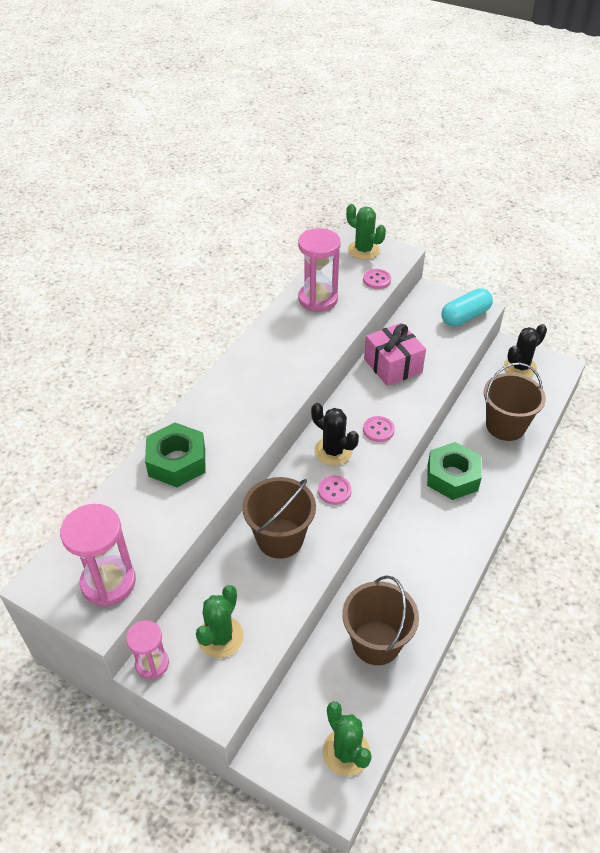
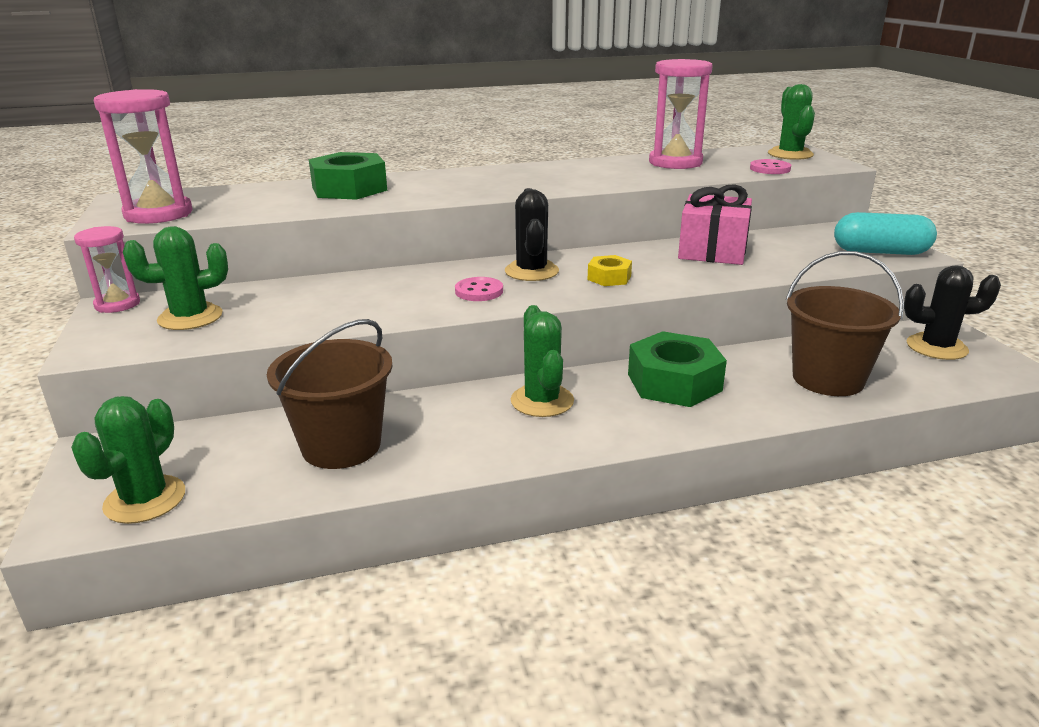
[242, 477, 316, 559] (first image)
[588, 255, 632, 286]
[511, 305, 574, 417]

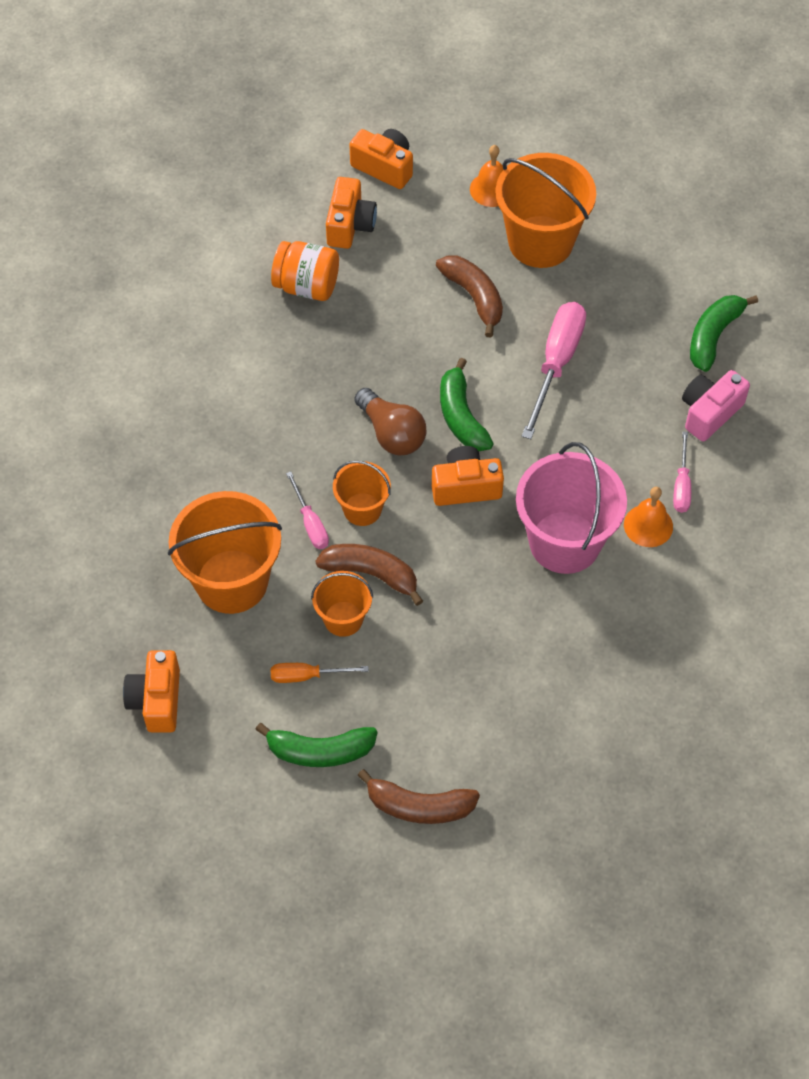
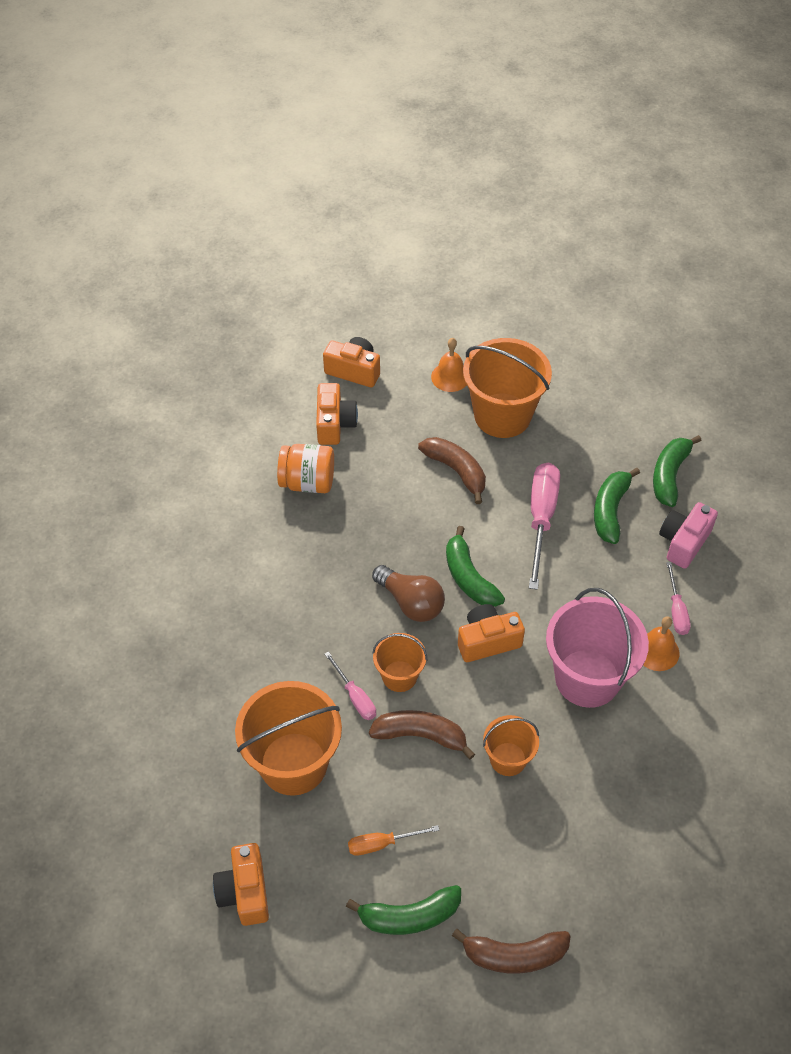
[483, 715, 539, 776]
[594, 468, 640, 544]

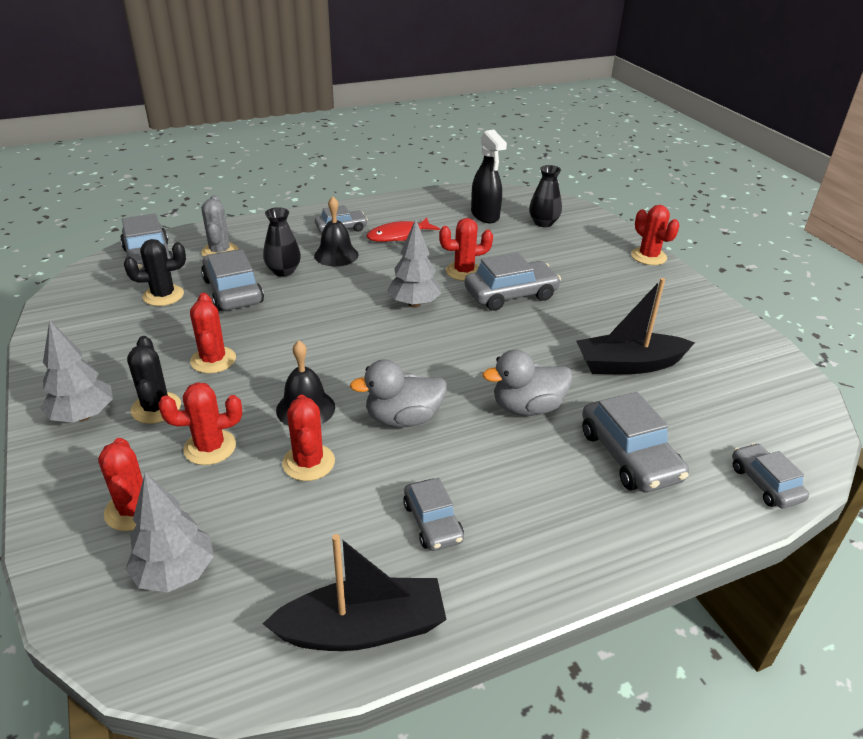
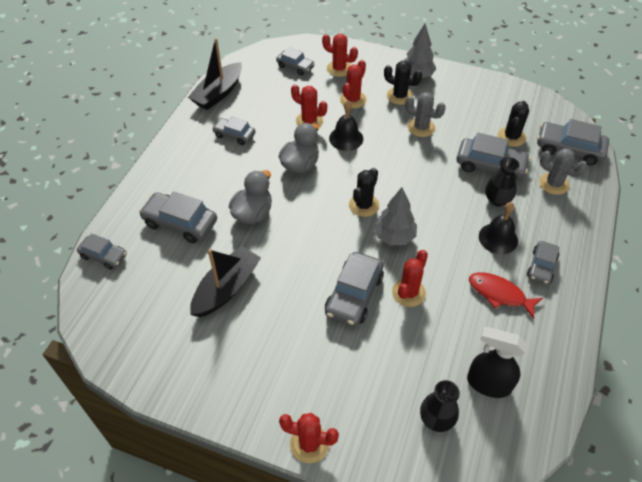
[276, 47, 315, 76]
[405, 92, 446, 137]
[469, 272, 543, 319]
[349, 168, 379, 217]

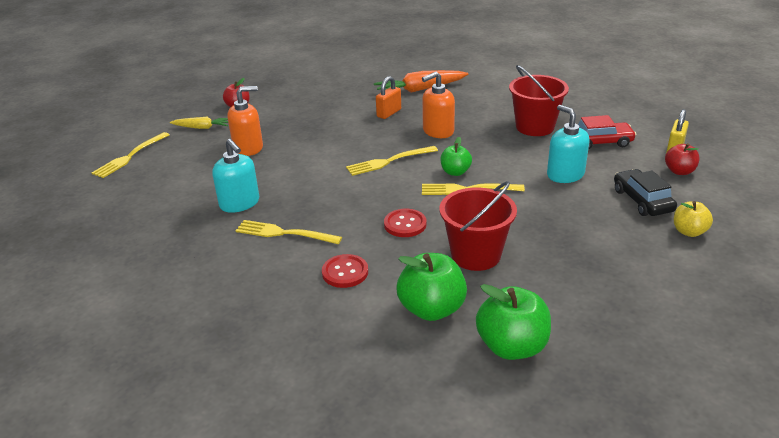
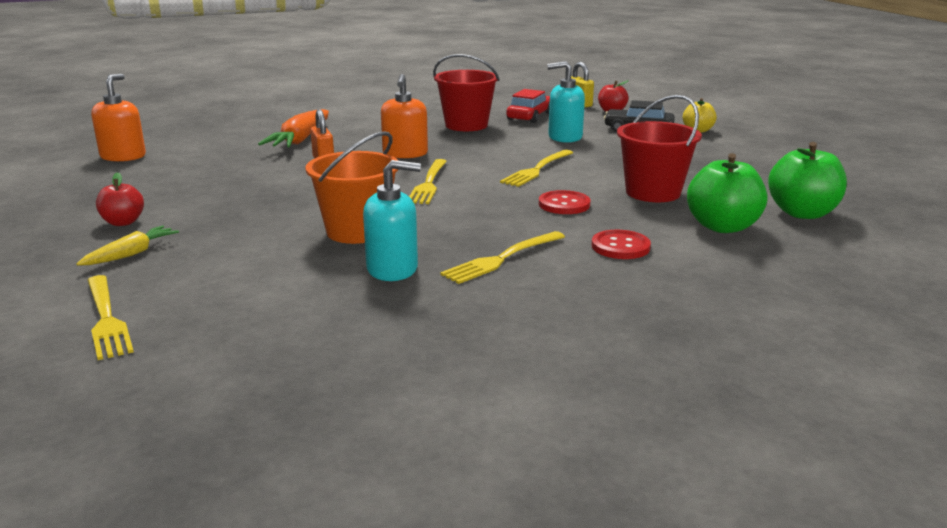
[91, 74, 146, 162]
[440, 137, 472, 176] (first image)
[305, 131, 399, 244]

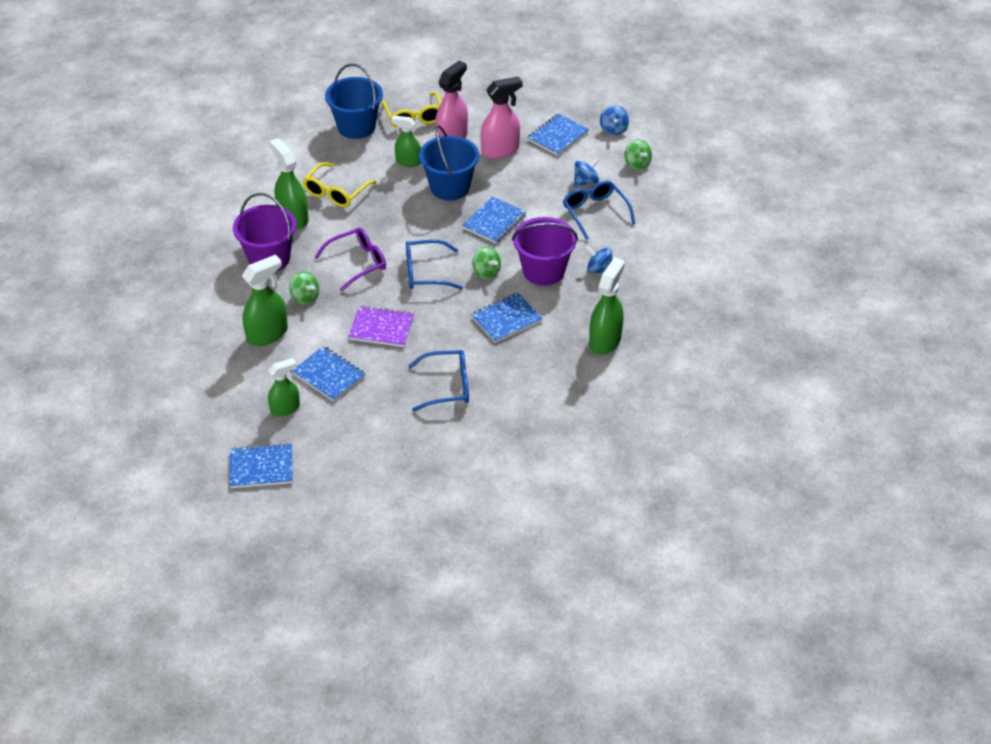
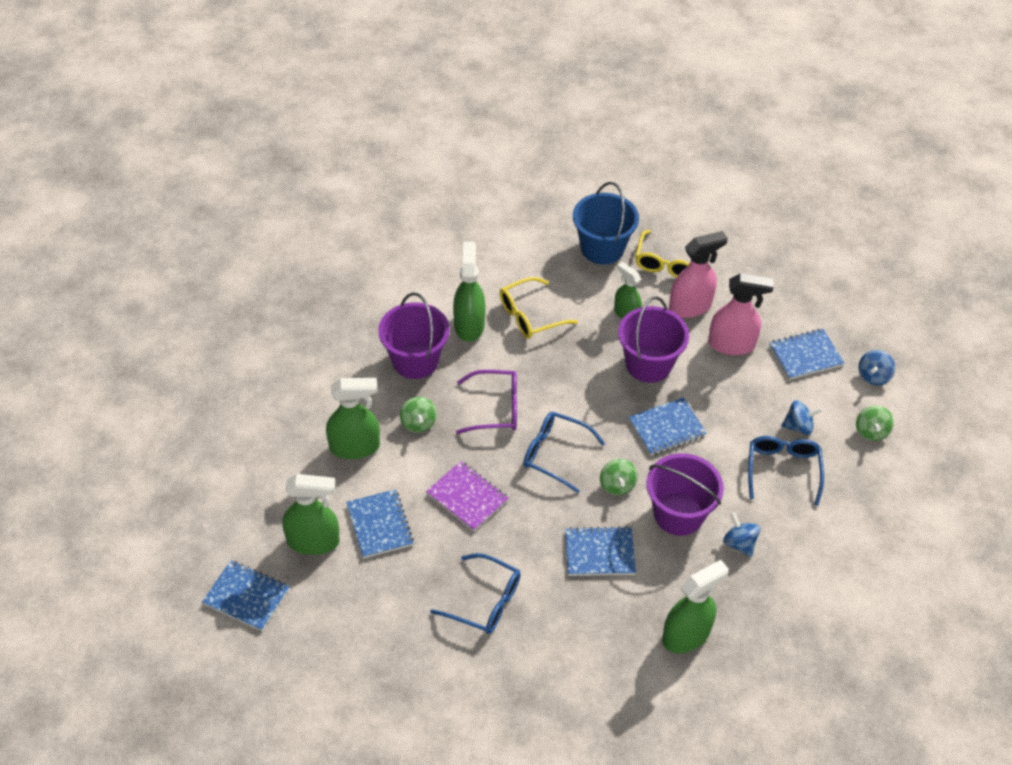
[282, 474, 340, 555]
[618, 296, 689, 383]

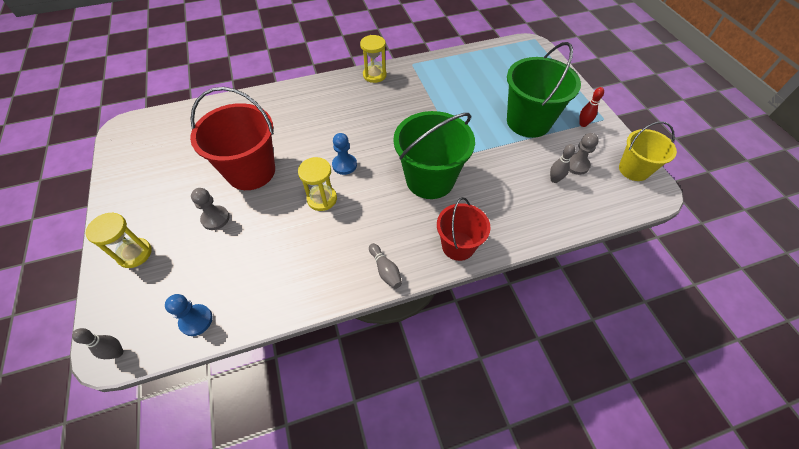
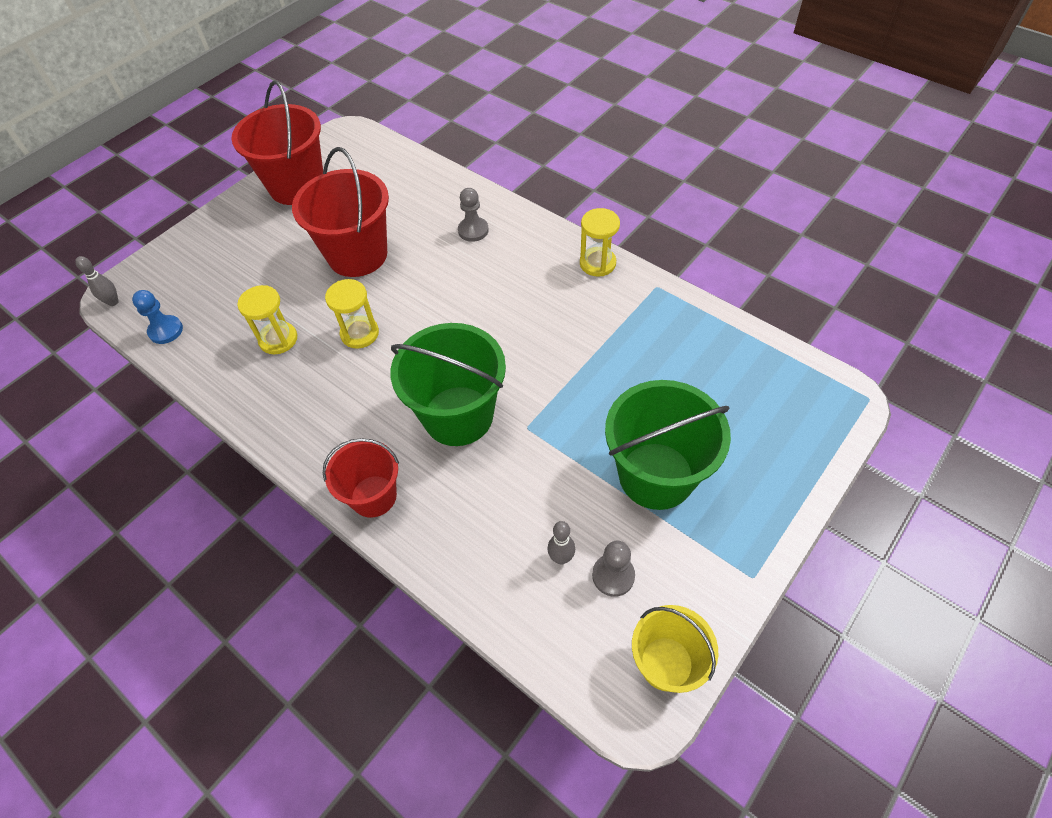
[237, 285, 297, 355]
[458, 188, 489, 242]
[332, 133, 357, 175] (first image)
[369, 243, 402, 289] (first image)
[579, 87, 604, 127] (first image)
[232, 80, 323, 205]

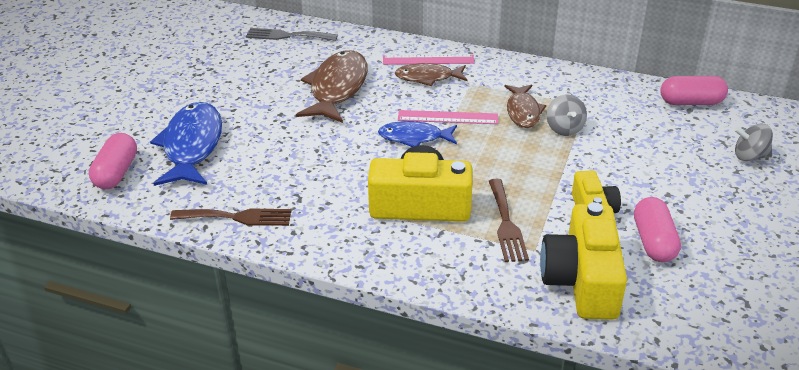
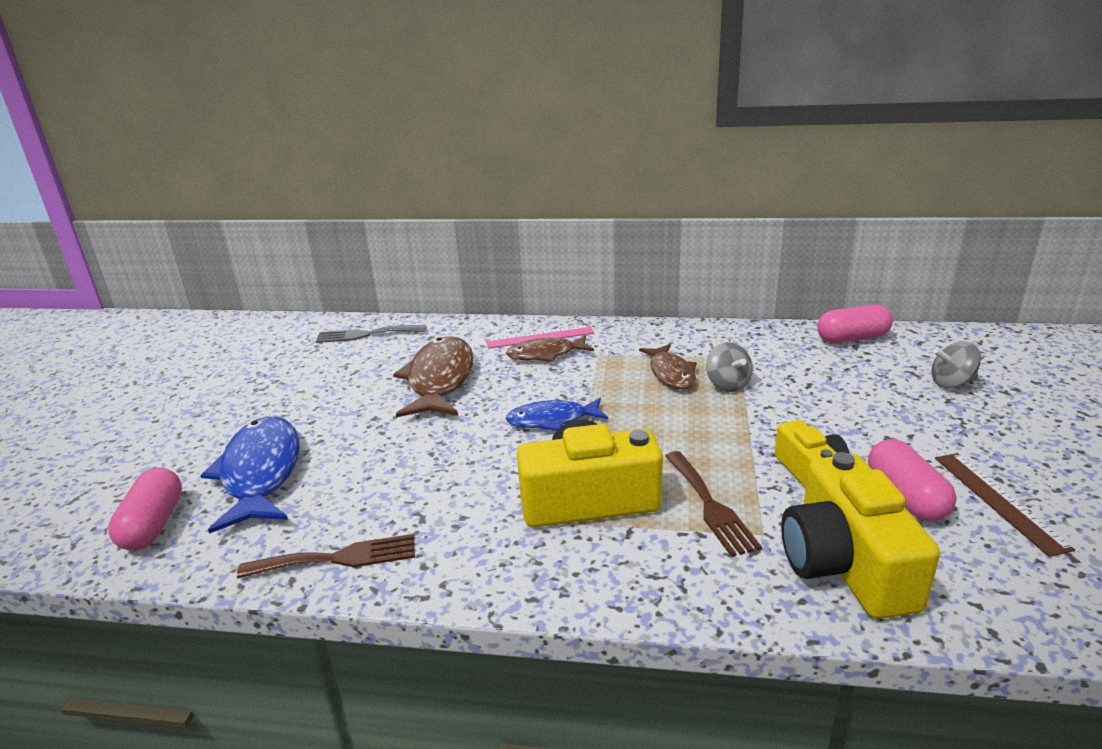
[398, 110, 498, 124] (first image)
[935, 453, 1075, 557]

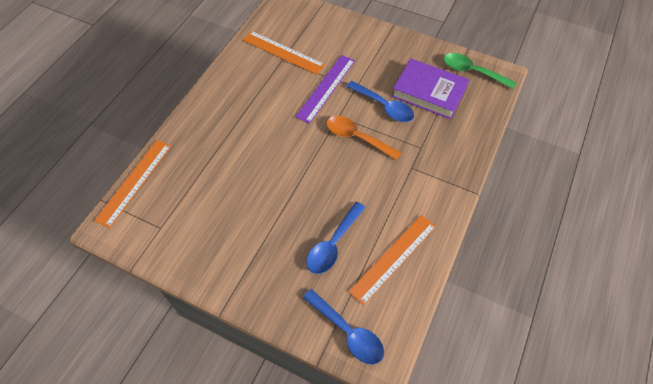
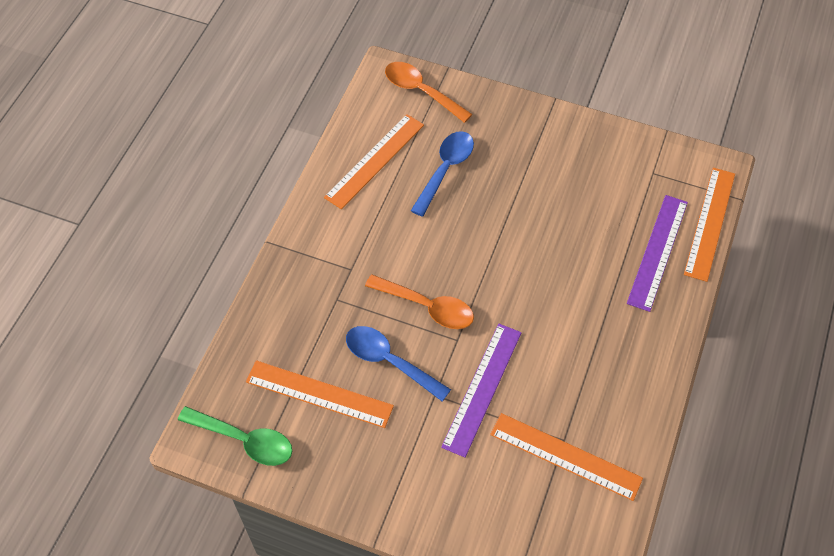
[385, 62, 472, 123]
[246, 360, 394, 428]
[627, 195, 688, 312]

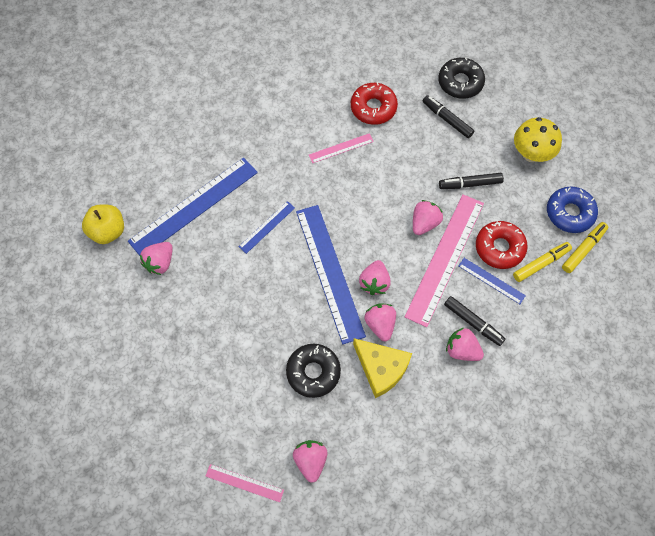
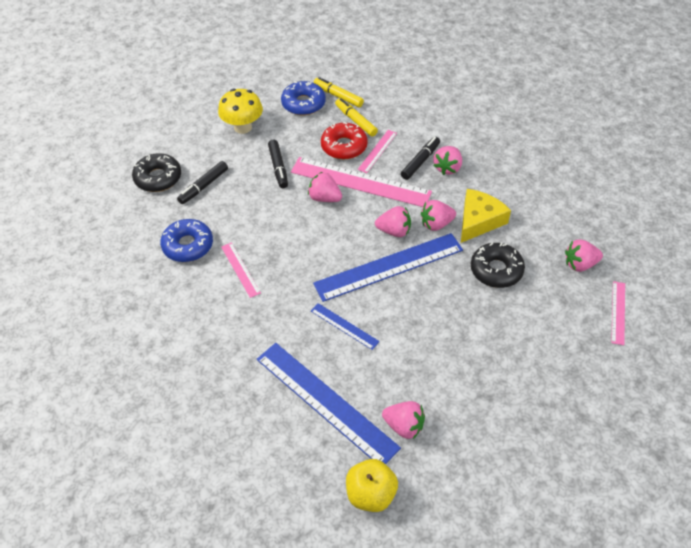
[160, 219, 213, 262]
[358, 130, 397, 173]

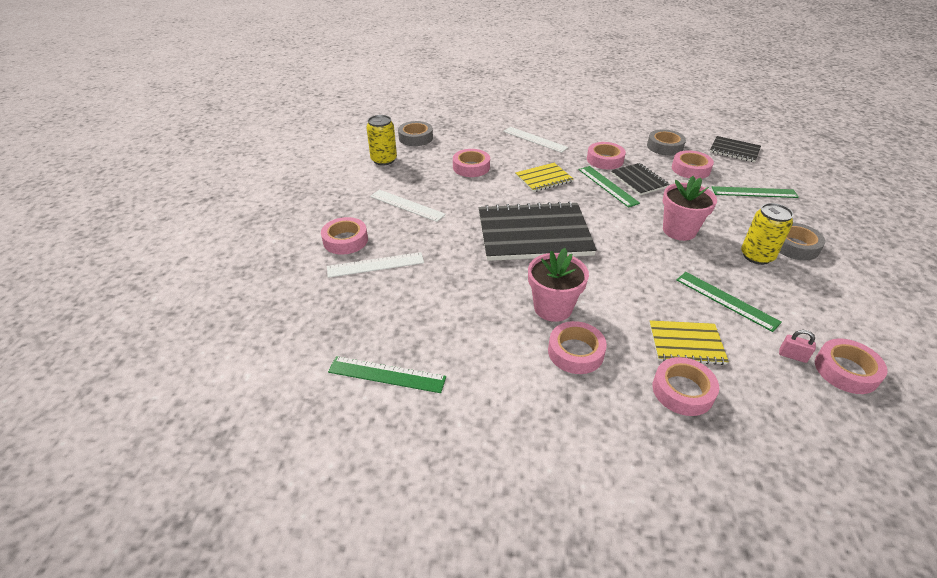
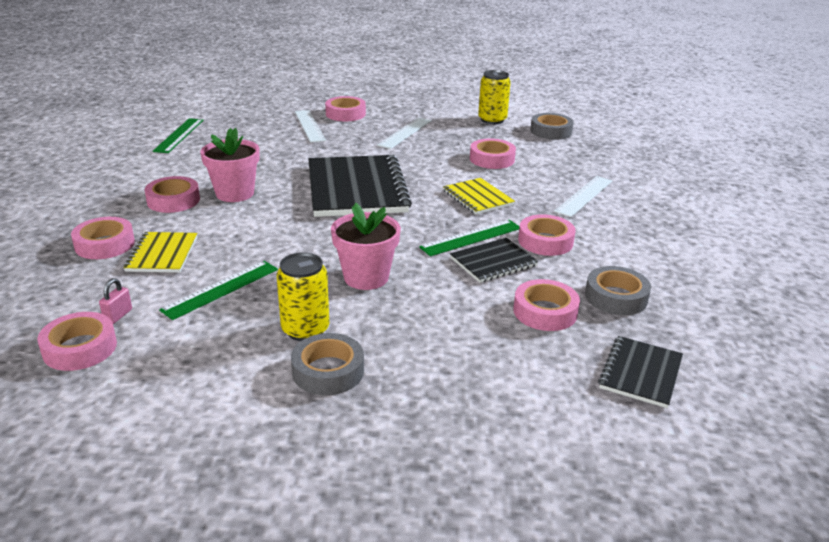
[712, 186, 799, 198] (first image)

